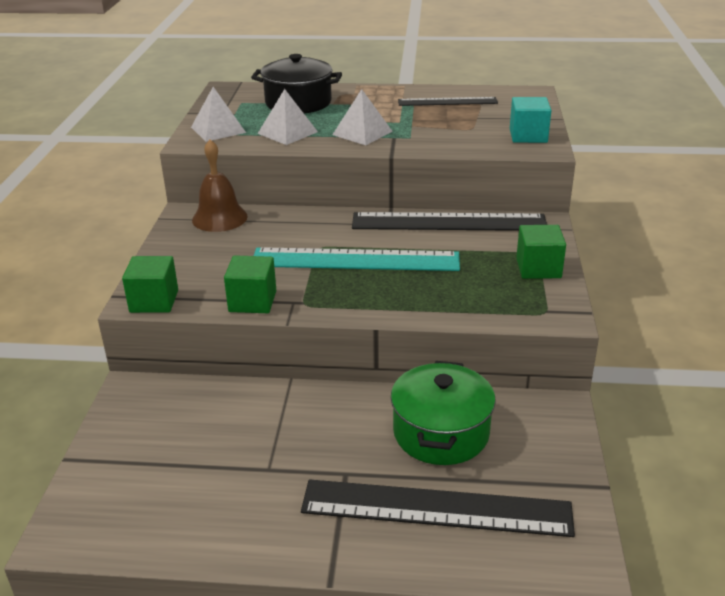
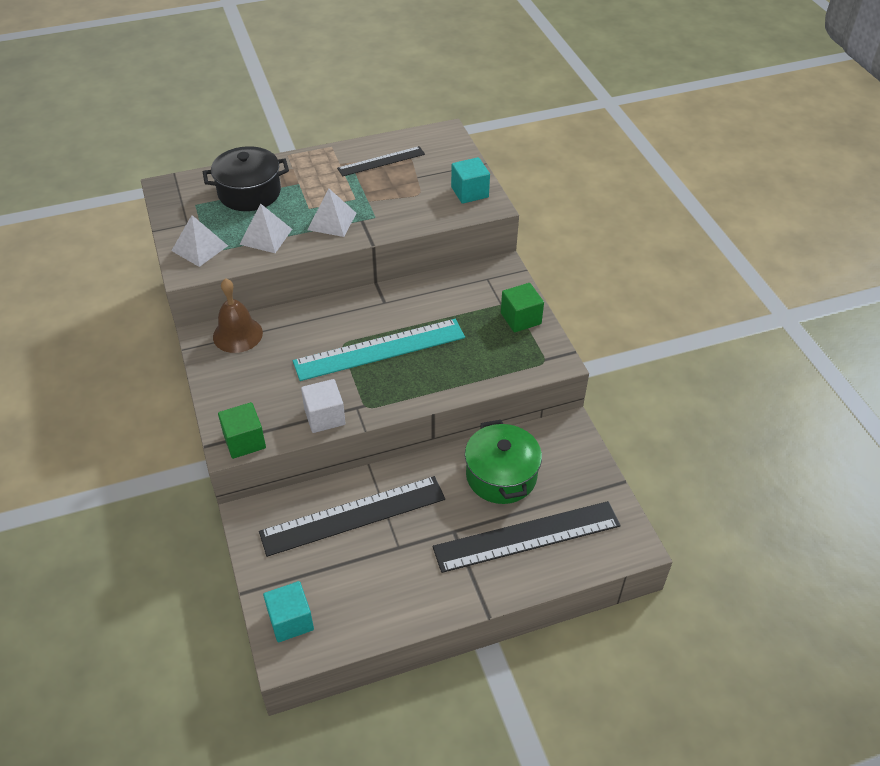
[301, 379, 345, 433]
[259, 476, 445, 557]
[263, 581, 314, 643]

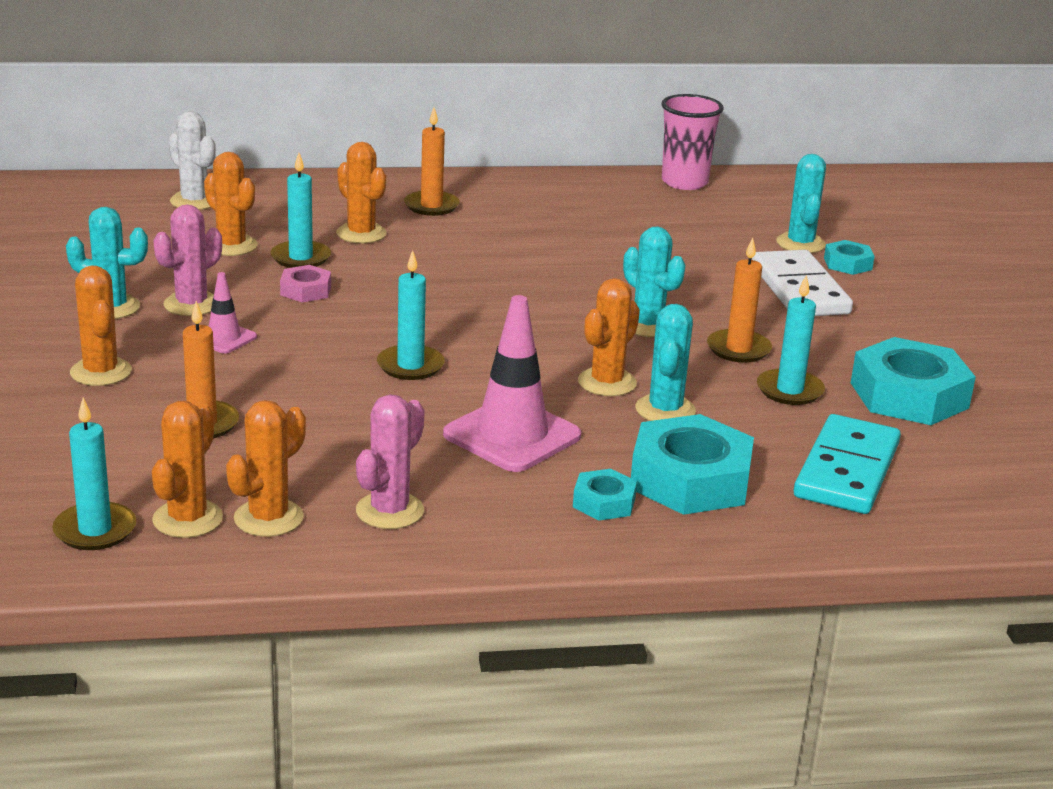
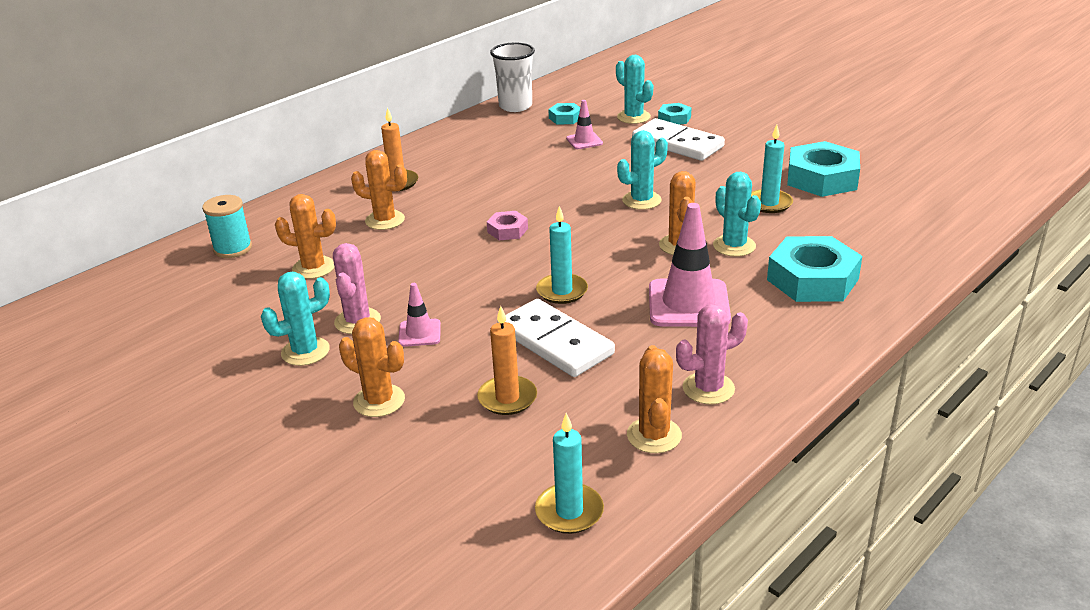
[152, 401, 223, 538] (first image)
[202, 195, 252, 258]
[271, 153, 331, 268] (first image)
[487, 211, 528, 240]
[676, 304, 748, 404]
[548, 103, 580, 124]
[617, 130, 668, 210]
[490, 43, 535, 112]
[707, 237, 772, 363] (first image)
[794, 414, 901, 514] (first image)
[497, 299, 615, 377]
[566, 100, 603, 149]

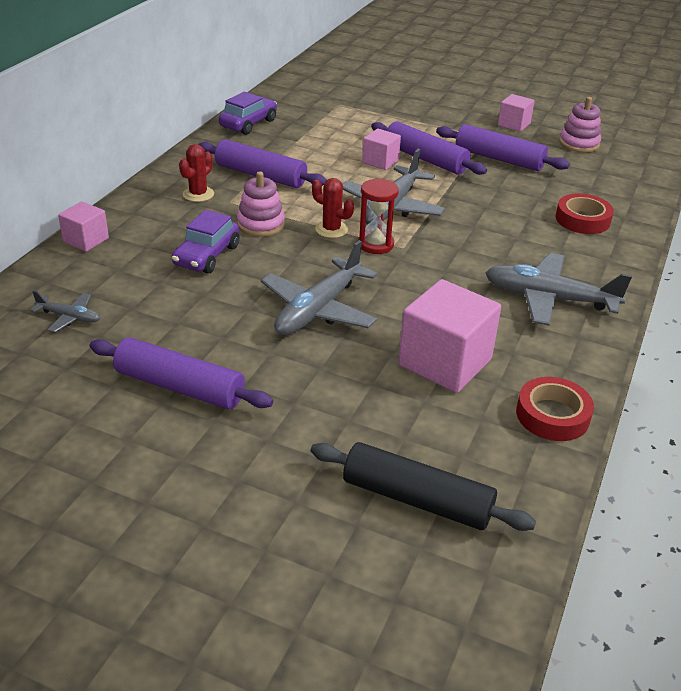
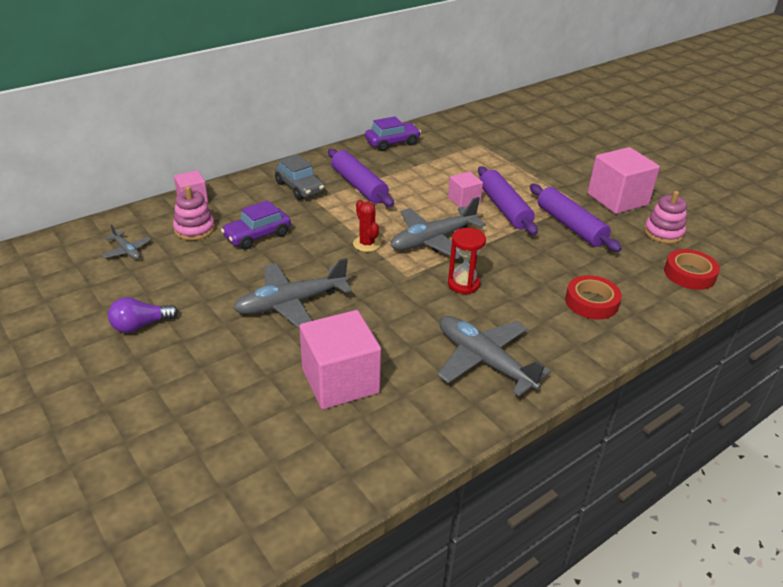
[108, 297, 178, 333]
[275, 154, 324, 200]
[173, 186, 215, 240]
[311, 442, 536, 531] (first image)
[448, 228, 486, 294]
[588, 147, 660, 214]
[664, 249, 720, 290]

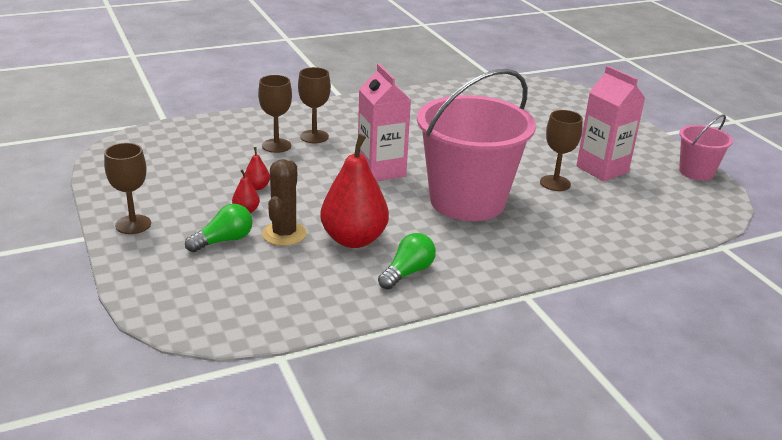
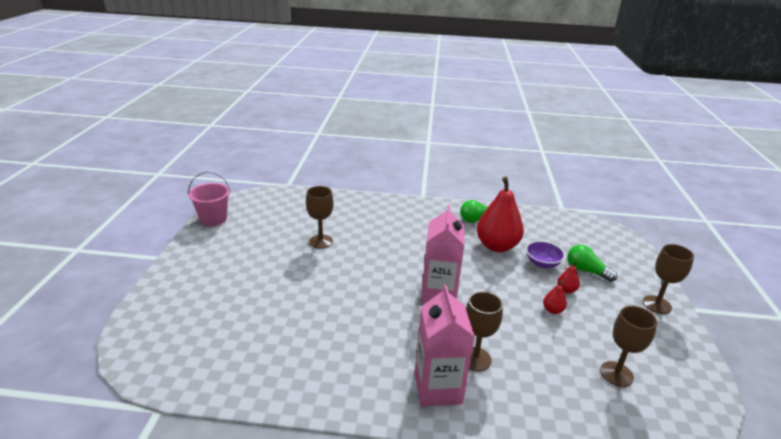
[567, 245, 617, 282]
[600, 306, 657, 387]
[526, 241, 565, 268]
[417, 69, 536, 221] (first image)
[415, 284, 475, 407]

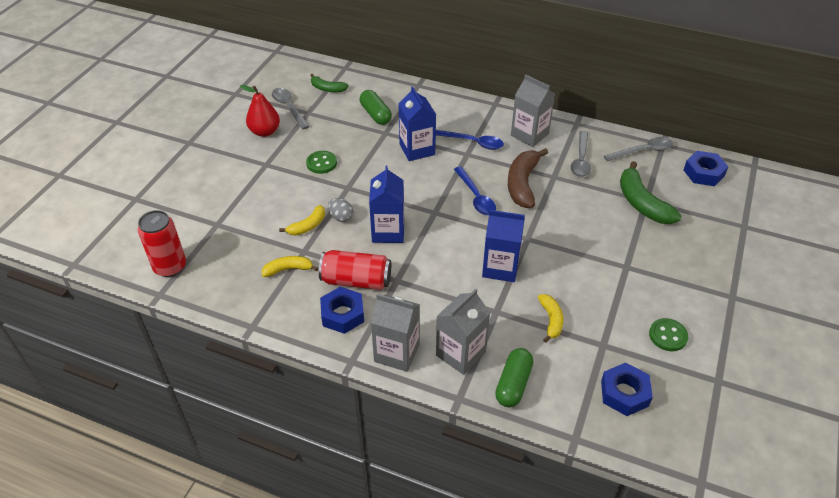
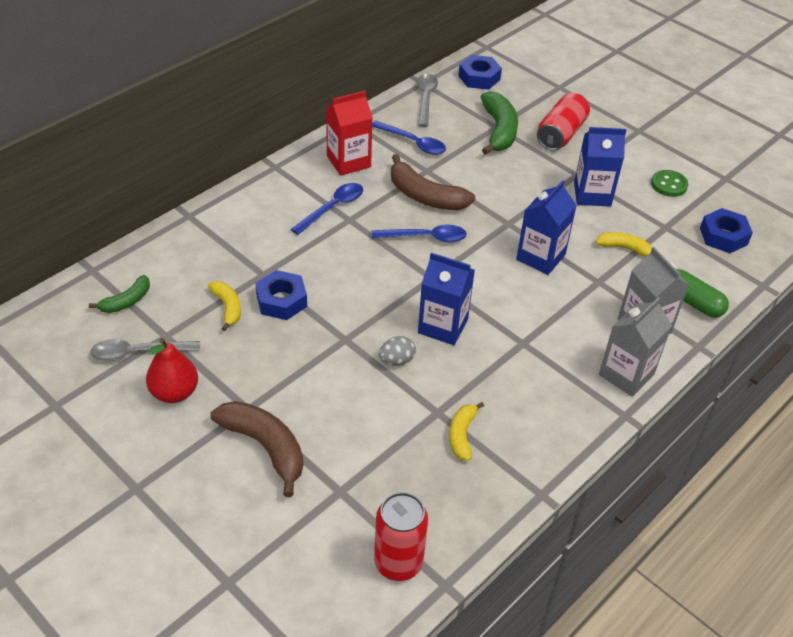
[208, 281, 241, 331]
[306, 151, 337, 174] (first image)
[537, 93, 590, 150]
[255, 270, 307, 320]
[360, 90, 392, 125] (first image)
[574, 127, 626, 207]
[326, 91, 373, 176]
[372, 120, 446, 155]
[481, 91, 518, 155]
[211, 401, 303, 497]

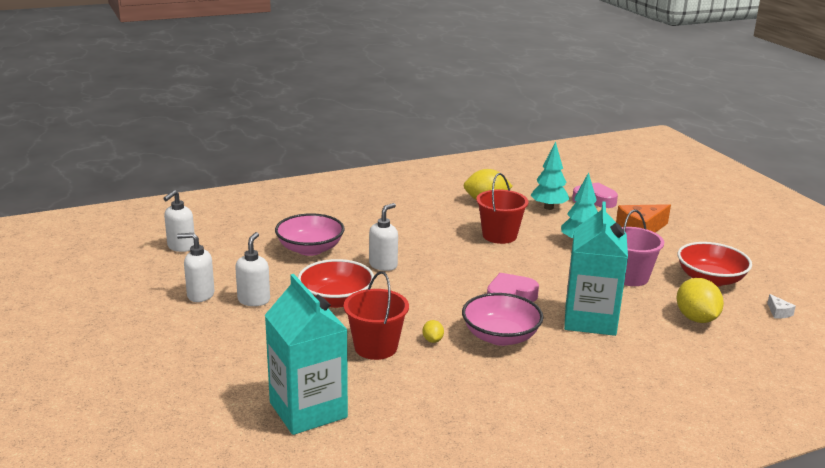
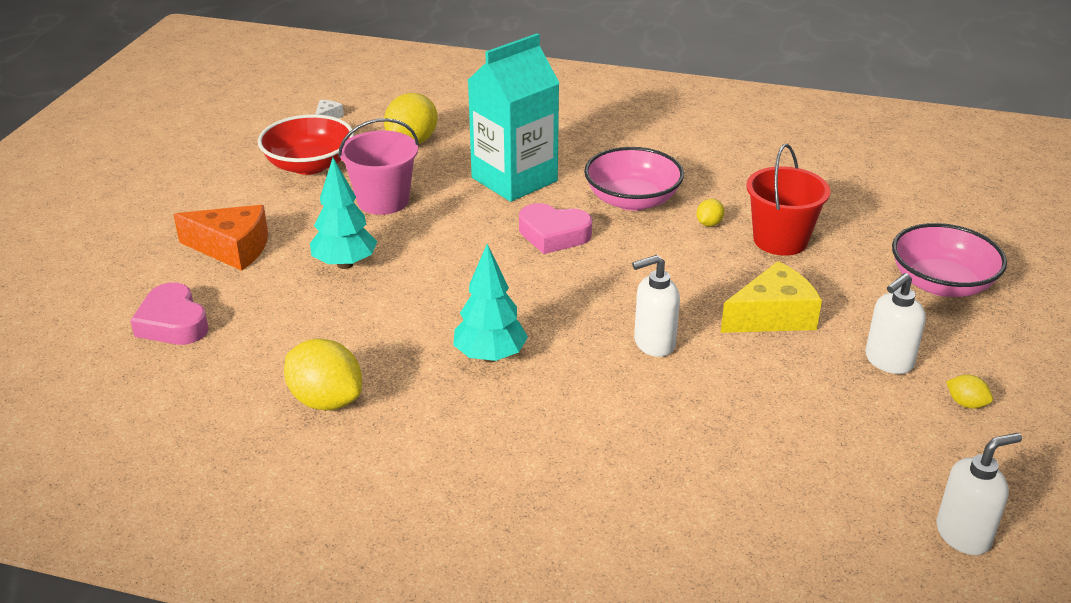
[946, 374, 993, 409]
[265, 274, 348, 435] (first image)
[892, 223, 1007, 297]
[721, 261, 822, 333]
[476, 173, 529, 244] (first image)
[453, 244, 528, 362]

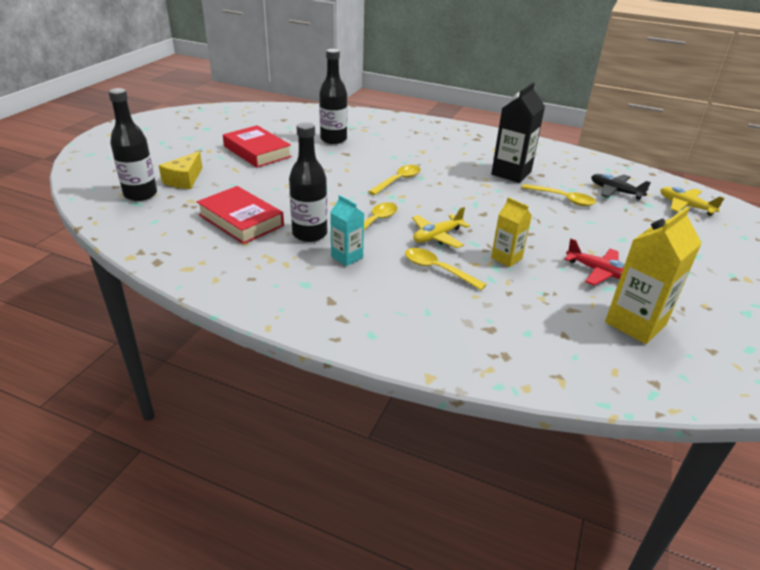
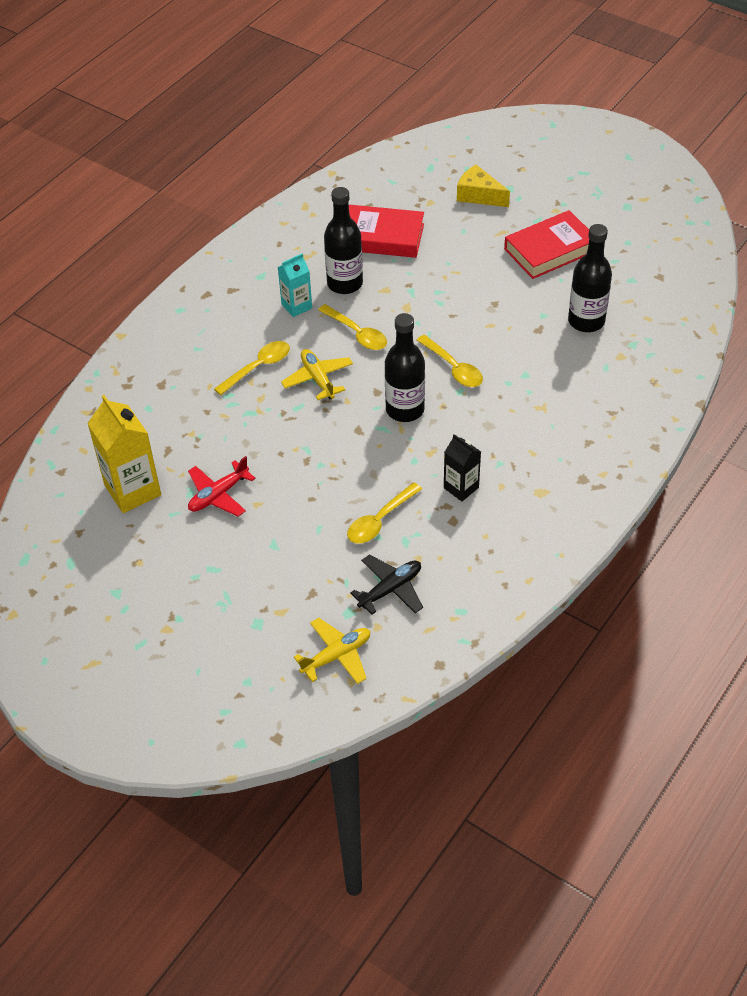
[385, 313, 425, 422]
[349, 205, 424, 258]
[444, 434, 481, 501]
[491, 197, 532, 267] (first image)

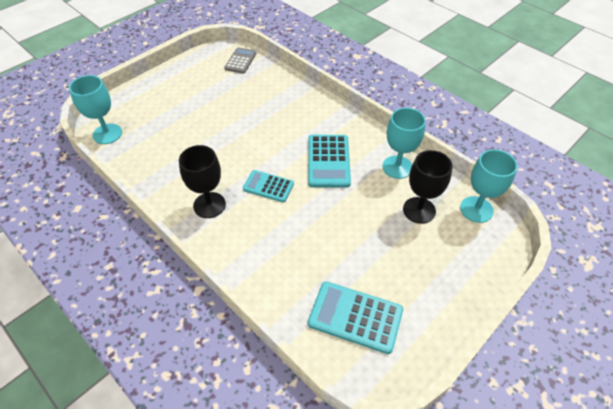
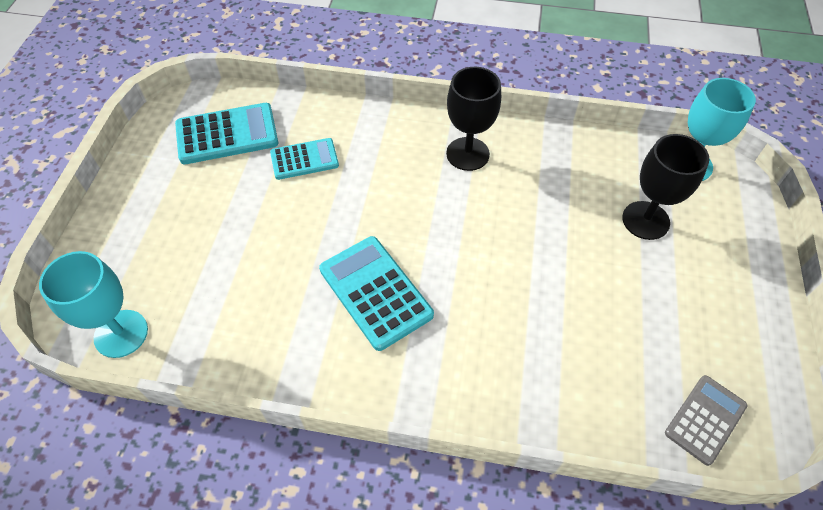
[665, 375, 747, 466]
[270, 138, 339, 180]
[382, 108, 426, 179] (first image)
[622, 134, 709, 240]

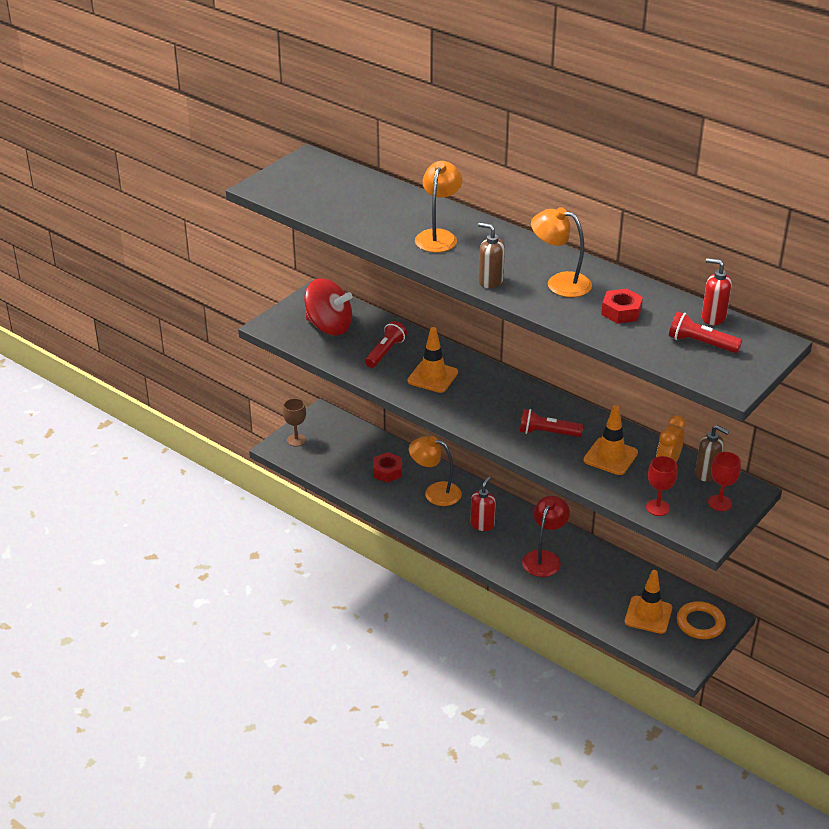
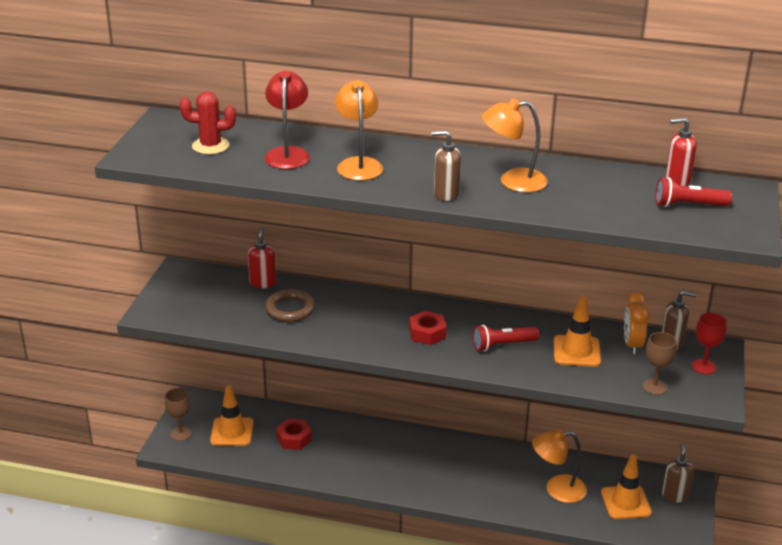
[304, 278, 353, 335] (first image)
[265, 289, 315, 322]
[210, 385, 254, 446]
[532, 429, 587, 503]
[248, 226, 276, 288]
[264, 70, 310, 169]
[409, 311, 447, 345]
[643, 332, 677, 395]
[662, 442, 694, 502]
[180, 91, 236, 154]

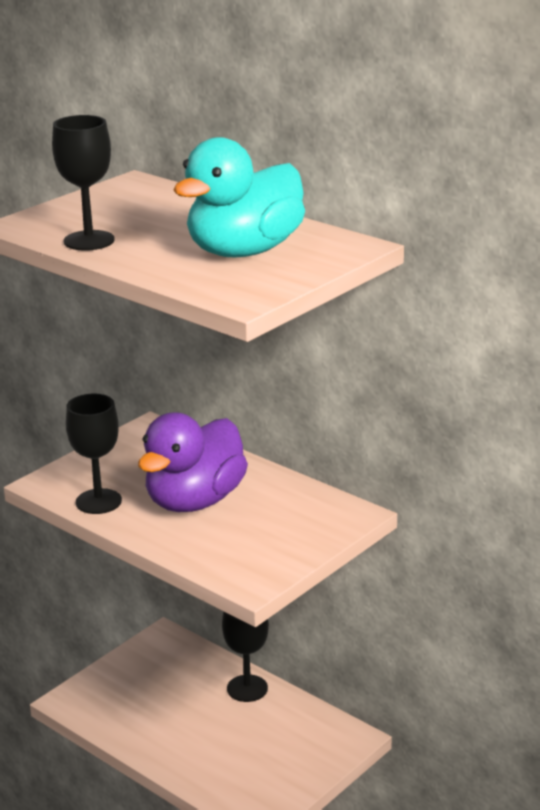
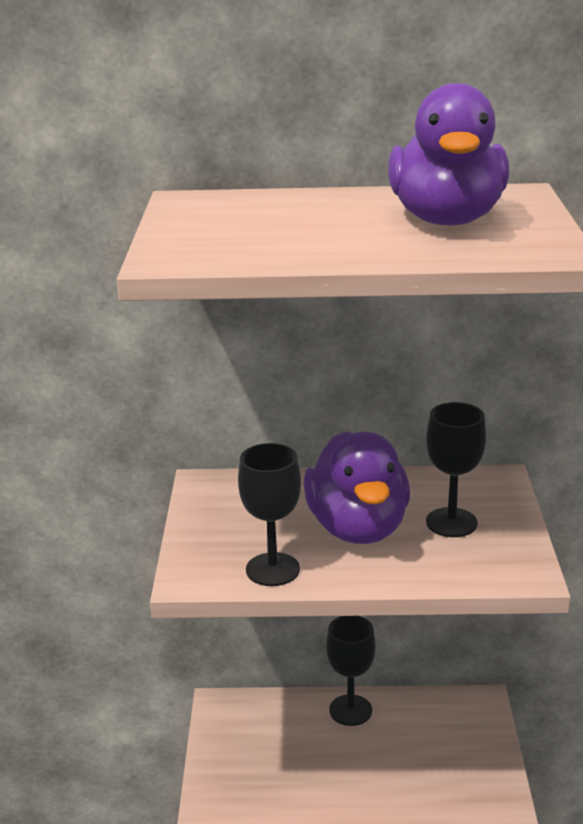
[426, 402, 486, 537]
[388, 83, 509, 226]

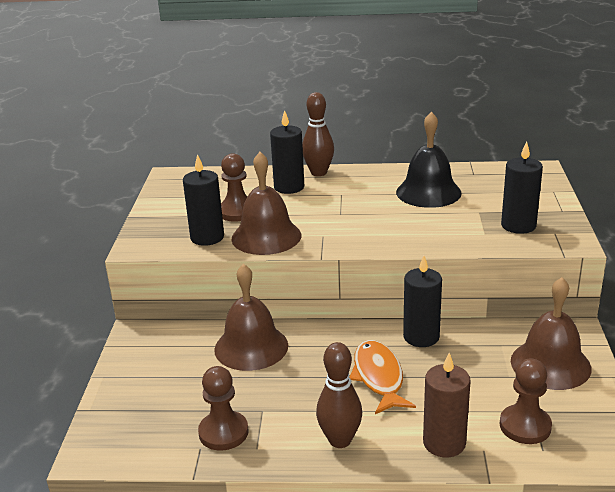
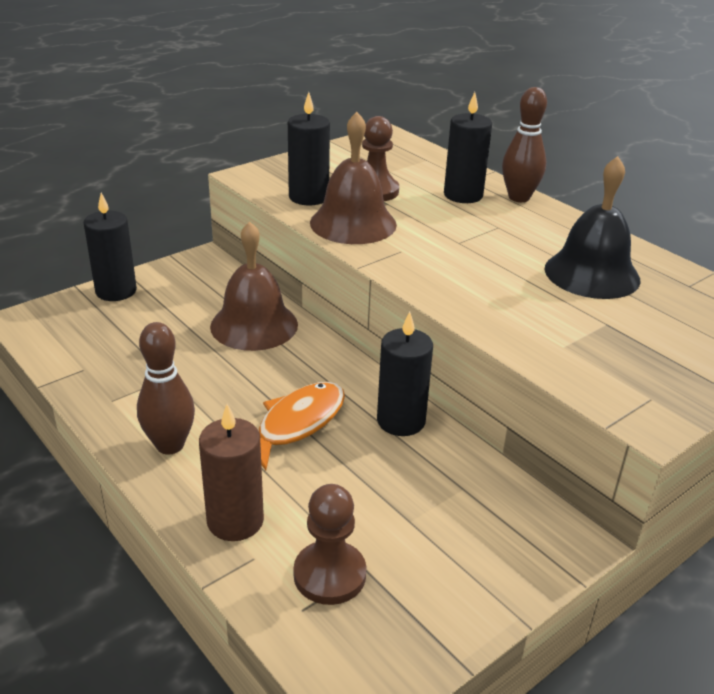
[198, 366, 249, 450] (first image)
[84, 193, 137, 301]
[511, 277, 591, 390] (first image)

